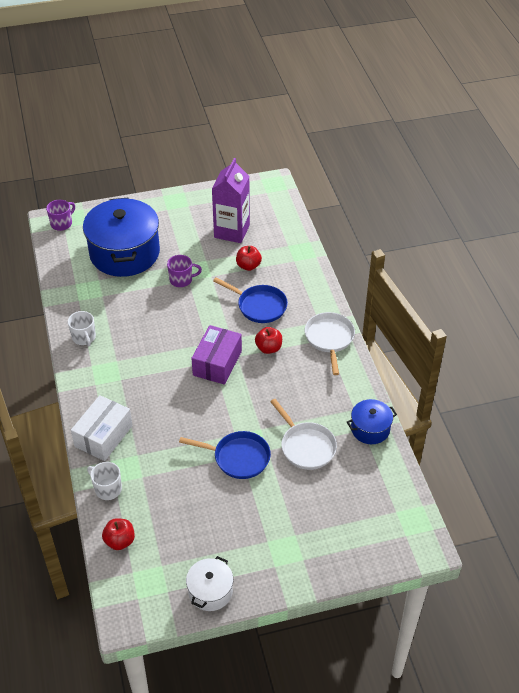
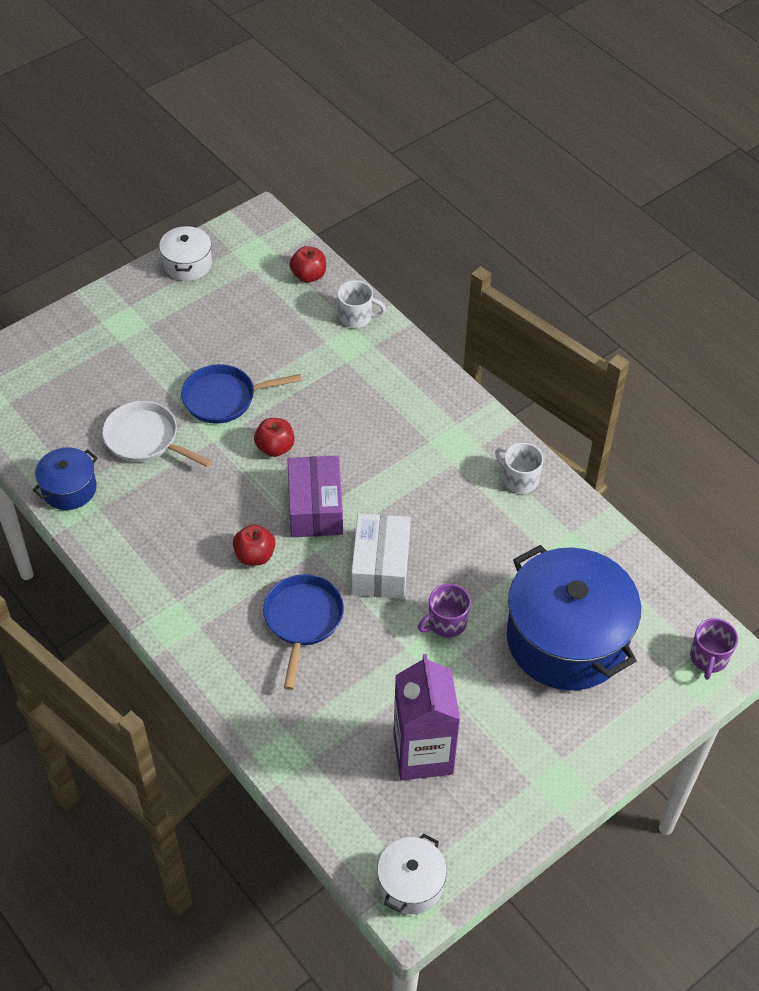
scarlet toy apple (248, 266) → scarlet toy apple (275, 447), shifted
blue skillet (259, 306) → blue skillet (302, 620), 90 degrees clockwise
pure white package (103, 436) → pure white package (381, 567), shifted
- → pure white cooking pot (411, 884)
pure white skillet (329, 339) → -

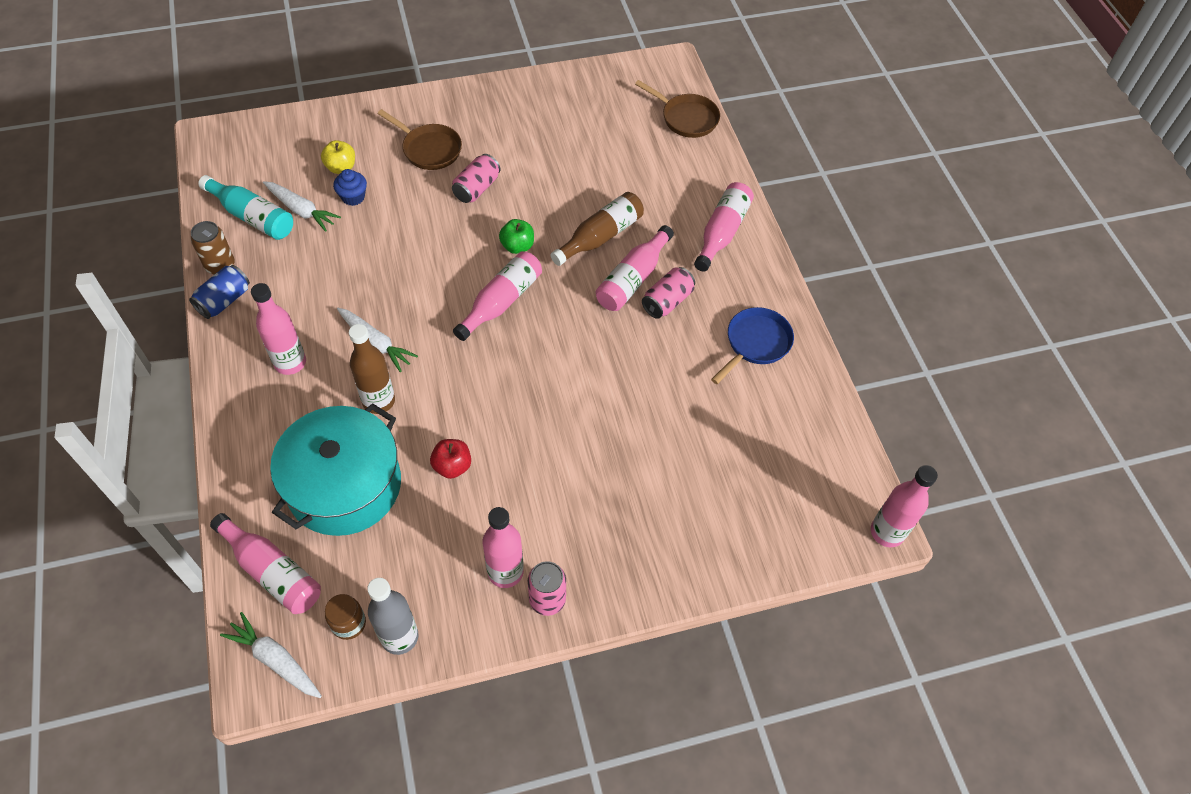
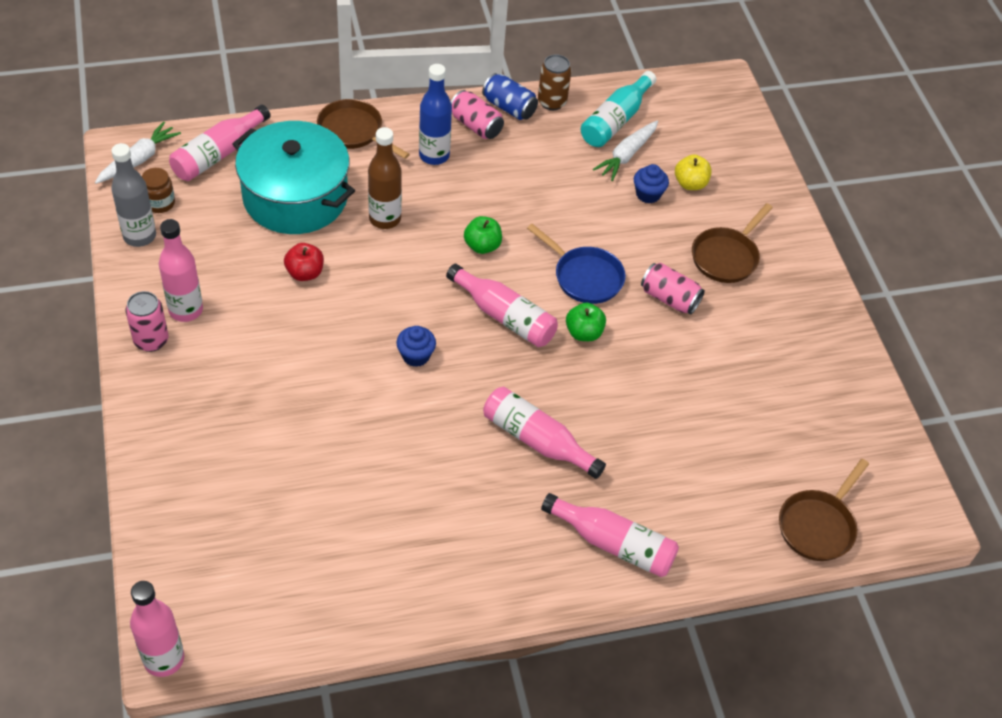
- → dark brown skillet (353, 131)
- → blue cupcake (416, 356)
rose-pink bottle (290, 363) → blue bottle (434, 155)
rose-pink tin (667, 301) → rose-pink tin (476, 125), shifted
- → emerald toy apple (482, 246)
blue skillet (755, 343) → blue skillet (584, 277), shifted
pure white toy carrot (376, 343) → -
dark brown bottle (600, 237) → -

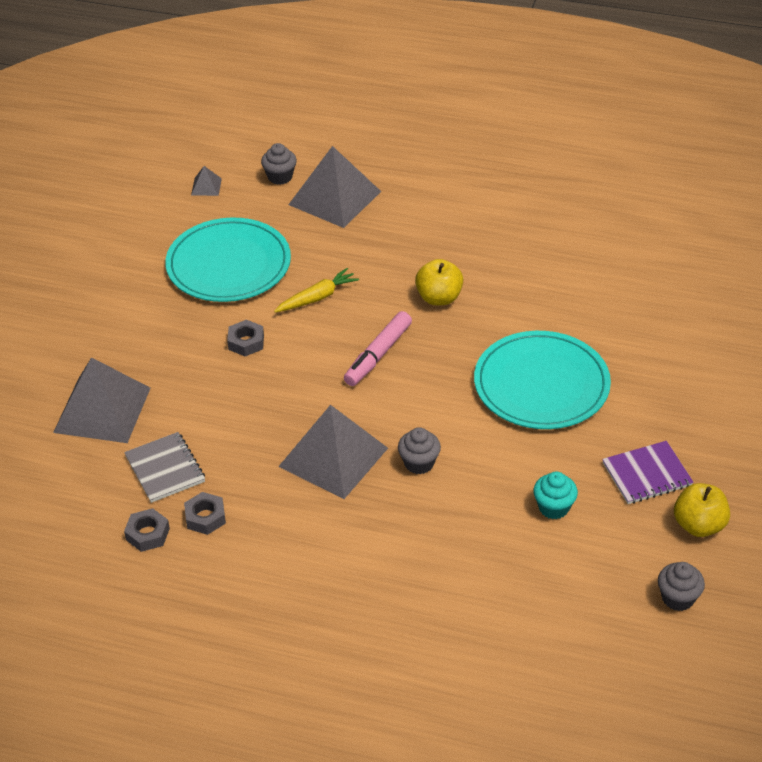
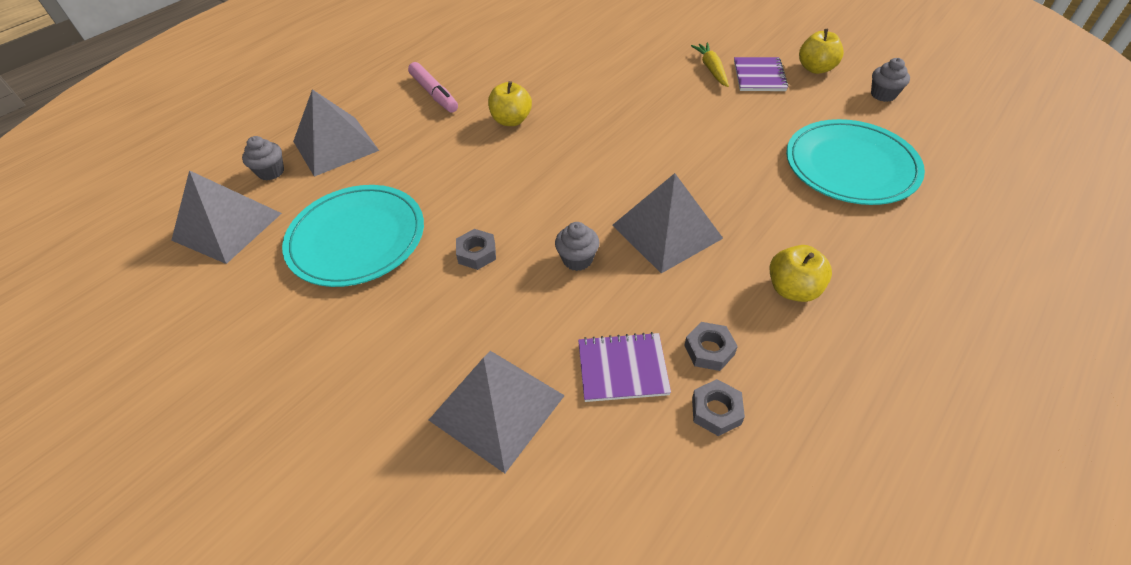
ash-grey pyramid (206, 186) → ash-grey pyramid (227, 226), x2.41
rose-pink marker (378, 355) → rose-pink marker (434, 93), shifted
ash-grey cupcake (419, 463) → ash-grey cupcake (577, 259), shifted
ash-grey notebook (165, 469) → royal purple notebook (622, 368)
bright yellow toy carrot (317, 297) → bright yellow toy carrot (711, 69), shifted
- → bright yellow toy apple (793, 289)
aqua plate (541, 384) → aqua plate (850, 166), shifted
aqua cupcake (553, 507) → -

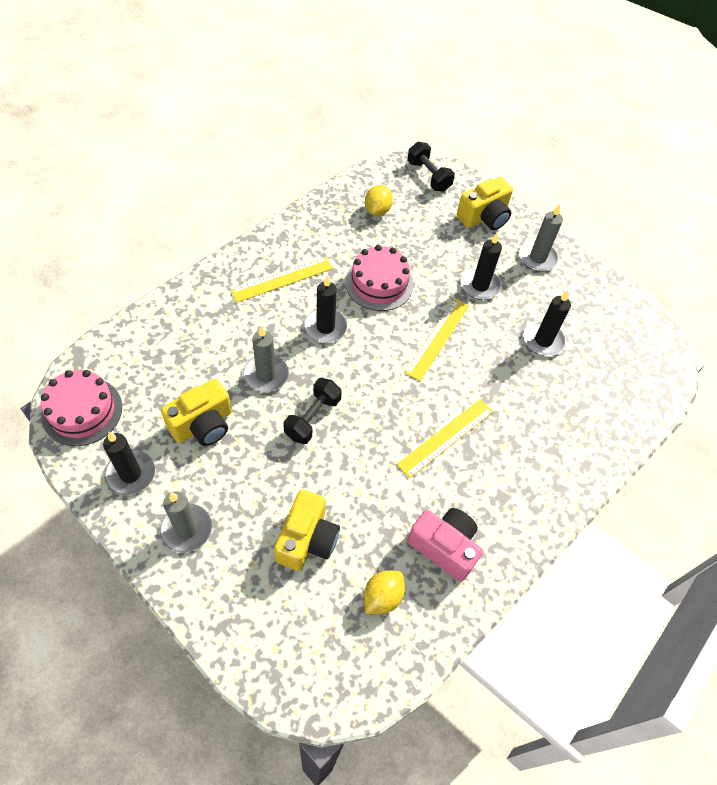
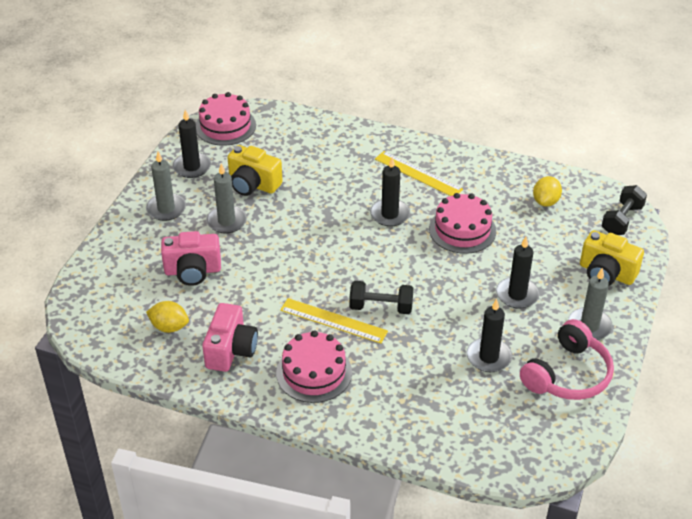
bright yellow camera (307, 539) → rose-pink camera (193, 271)
ash-grey candle (266, 375) → ash-grey candle (226, 221), shifted
- → rose-pink layer cake (314, 373)
black free weight (312, 418) → black free weight (381, 307), shifted
- → rose-pink headphones (568, 375)
bright yellow lemon (377, 210) → bright yellow lemon (545, 201), 60 degrees counterclockwise
bright yellow measuring stick (437, 338) → -

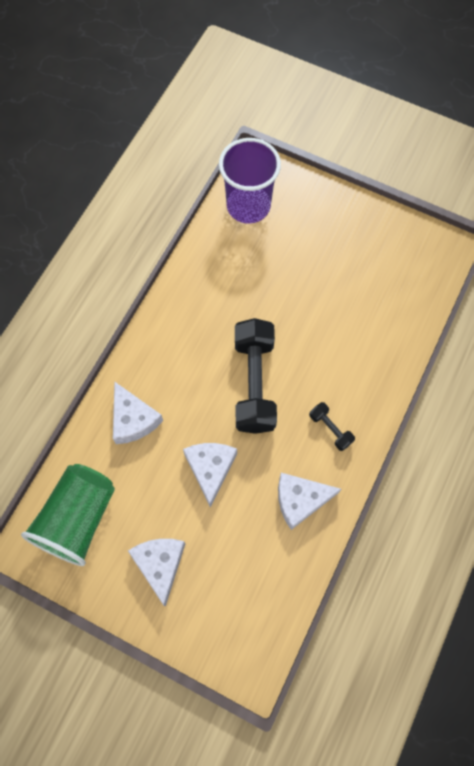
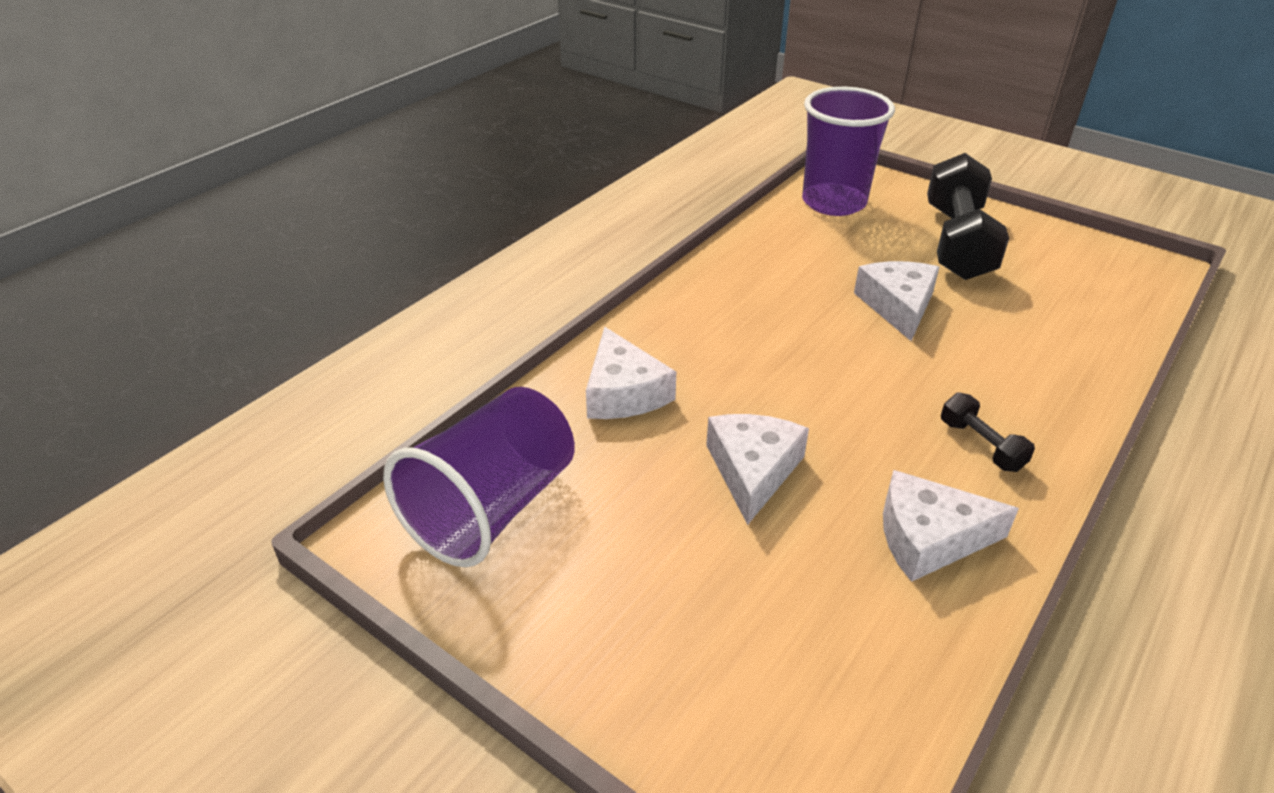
emerald tumbler (78, 519) → royal purple tumbler (492, 508)
pure white piece of cheese (160, 564) → pure white piece of cheese (898, 306), shifted
black free weight (254, 383) → black free weight (957, 242), shifted

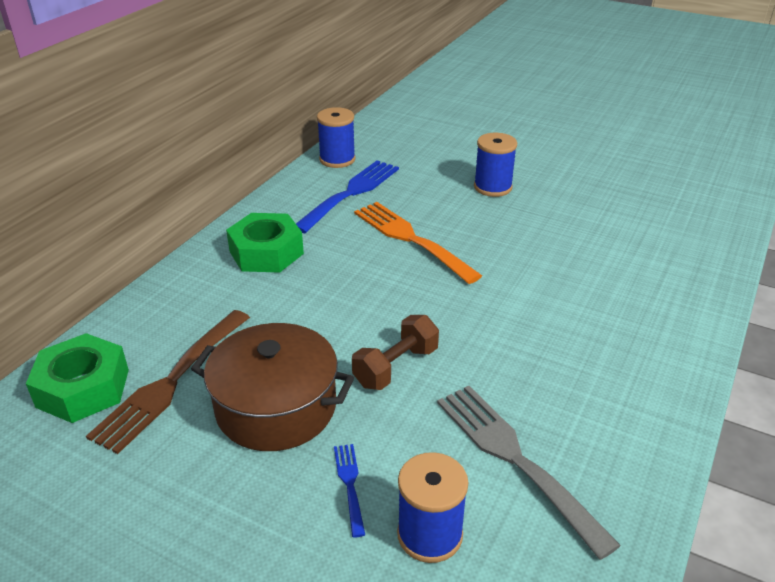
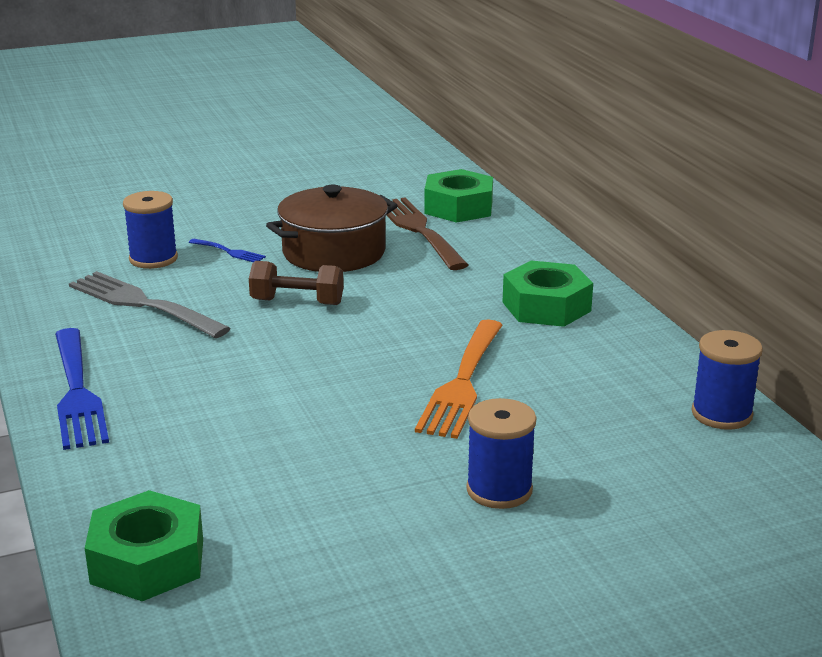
blue fork (351, 193) → blue fork (77, 392), shifted
ash-grey fork (515, 459) → ash-grey fork (143, 304), 150 degrees counterclockwise
- → emerald hex nut (147, 561)
dark brown free weight (396, 367) → dark brown free weight (297, 302), 75 degrees counterclockwise
orange fork (411, 239) → orange fork (462, 382), 105 degrees clockwise

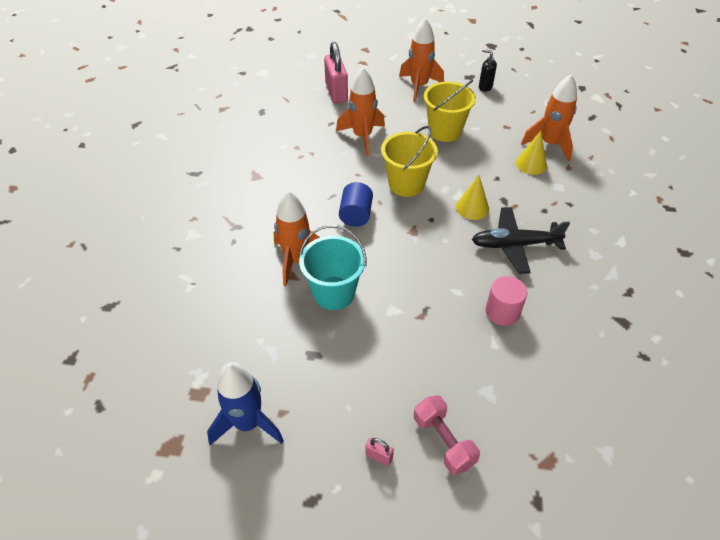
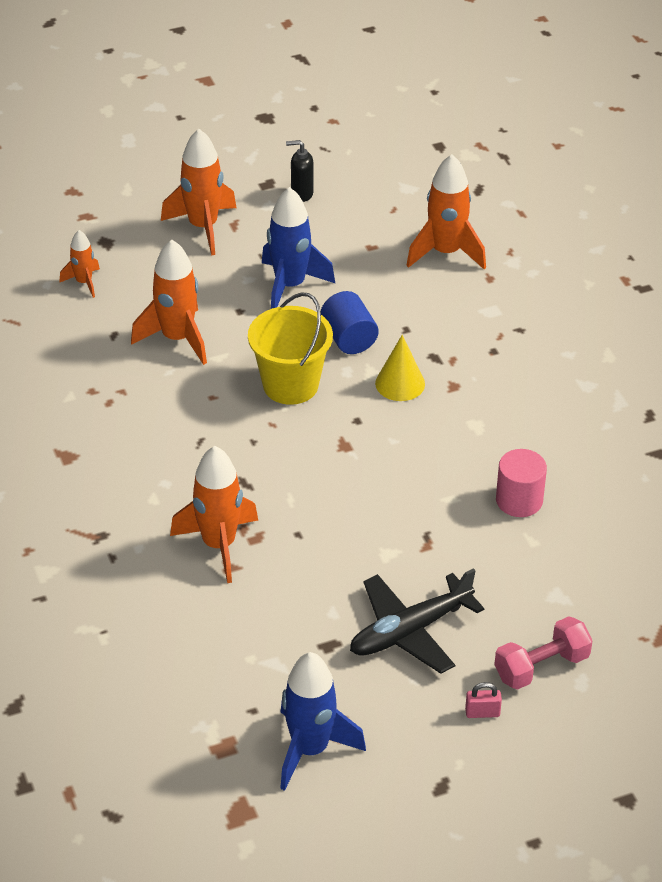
rose-pink small lock (336, 93) → orange rocket (84, 282)
bright yellow sand bucket (445, 131) → blue rocket (290, 286)
blue cylinder shape (356, 215) → blue cylinder shape (349, 338), shifted
black plane (514, 245) → black plane (409, 631), shifted
rose-pink free weight (443, 441) → rose-pink free weight (541, 667), 60 degrees counterclockwise
aqua sand bucket (334, 293) → -
bright yellow cone shape (531, 164) → -

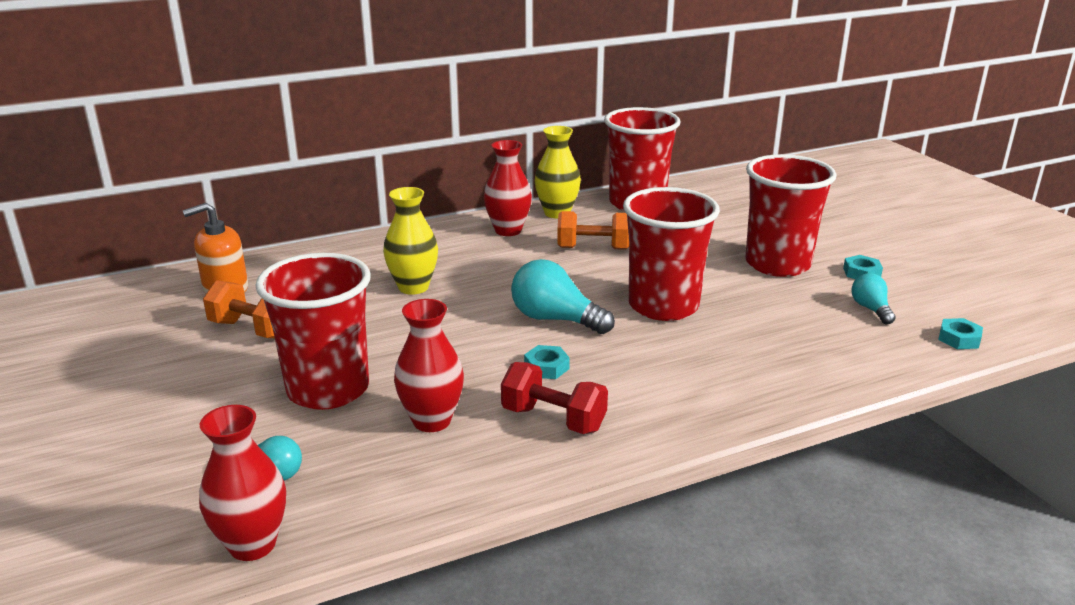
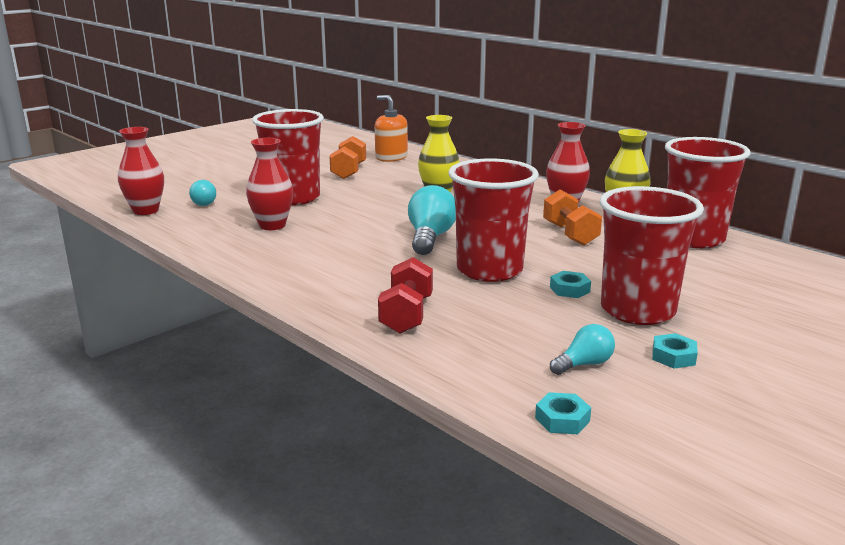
scarlet free weight (553, 419) → scarlet free weight (406, 315), shifted
aqua hex nut (546, 367) → aqua hex nut (569, 289), shifted

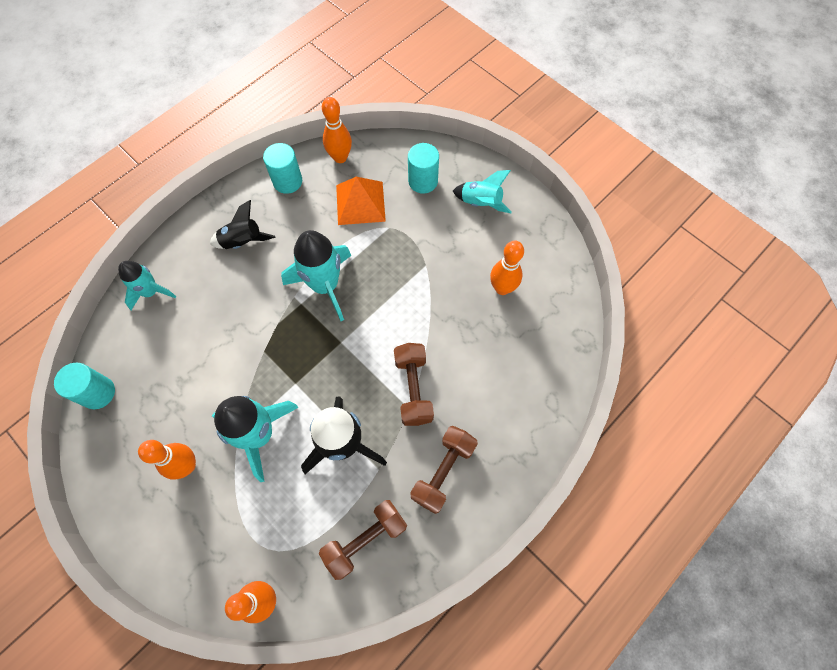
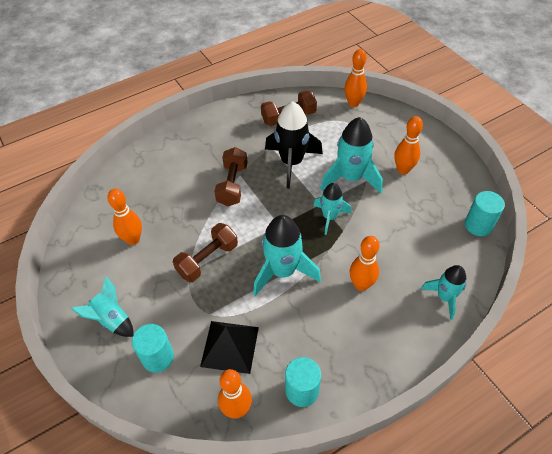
dark brown free weight (443, 471) → dark brown free weight (207, 260), shifted
orange pyramid (360, 203) → black pyramid (229, 346)
- → aqua rocket (330, 217)
- → orange tenpin (361, 285)
black rocket (243, 242) → -

